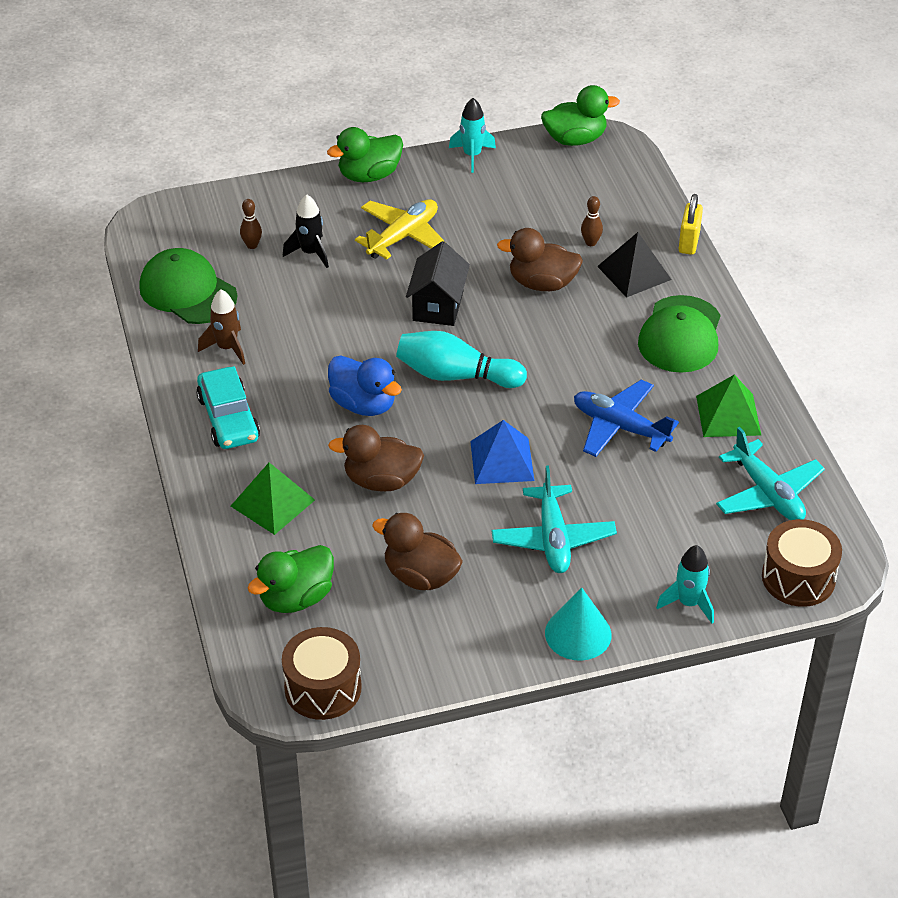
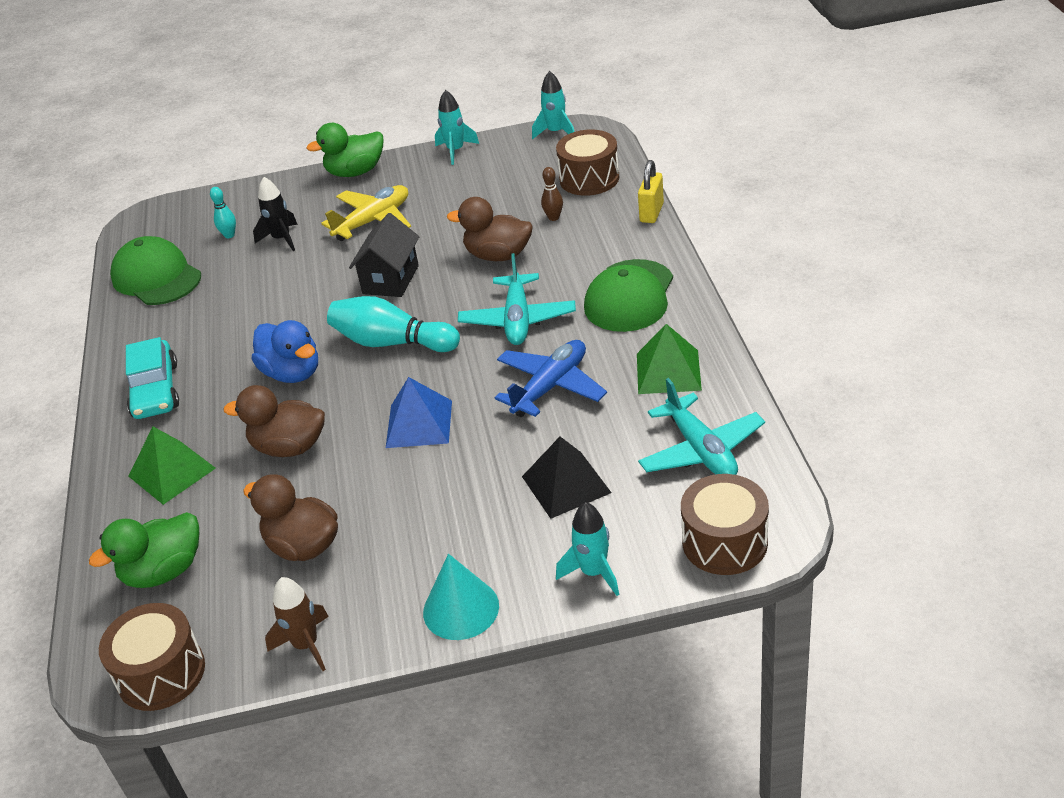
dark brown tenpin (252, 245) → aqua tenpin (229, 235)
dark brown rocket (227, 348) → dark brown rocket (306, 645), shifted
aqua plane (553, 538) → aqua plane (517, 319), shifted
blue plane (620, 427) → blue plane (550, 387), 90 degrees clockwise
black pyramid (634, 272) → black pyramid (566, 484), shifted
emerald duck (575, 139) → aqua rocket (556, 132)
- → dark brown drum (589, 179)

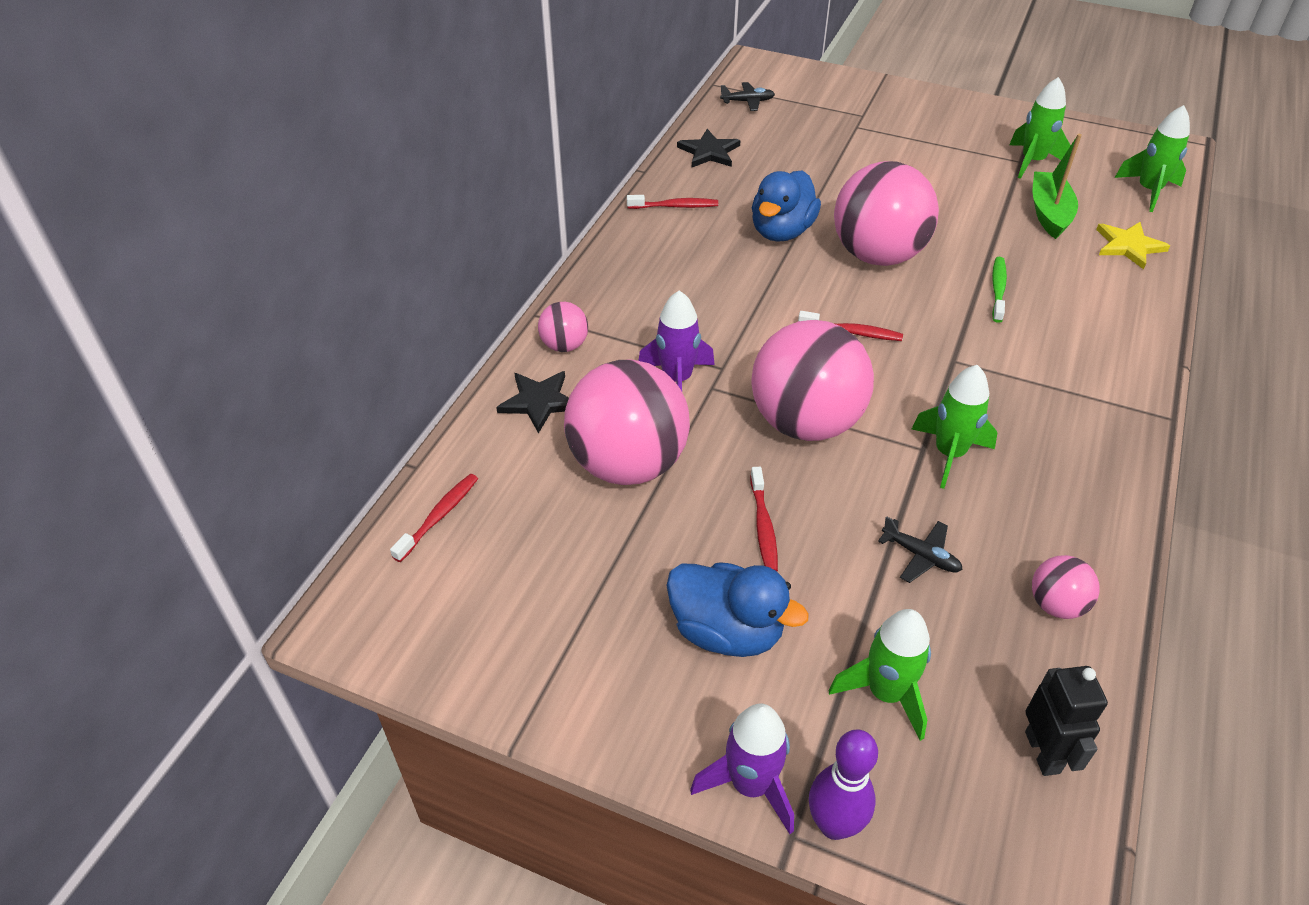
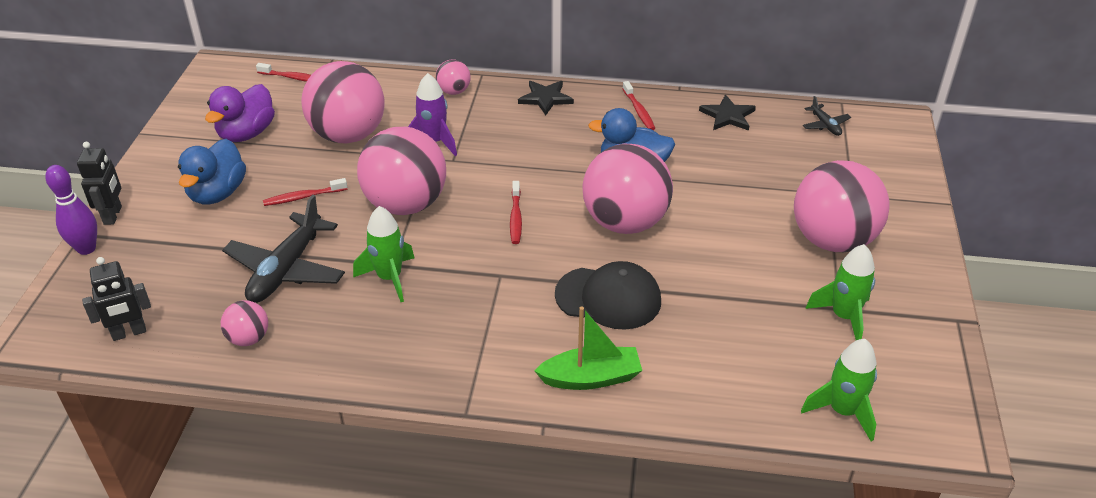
royal purple rocket (750, 785) → black robot figure (113, 215)
- → royal purple duck (246, 133)
black plane (921, 555) → black plane (286, 269), x2.13
black five-pointed star (539, 401) → black five-pointed star (545, 98), shifted
emerald boat (1049, 213) → emerald boat (591, 378), shifted
emerald toothbrush (998, 289) → black baseball cap (608, 298)
- → rose-pink sphere (832, 240)
emerald rocket (885, 693) → -
bright yellow five-pointed star (1128, 246) → -

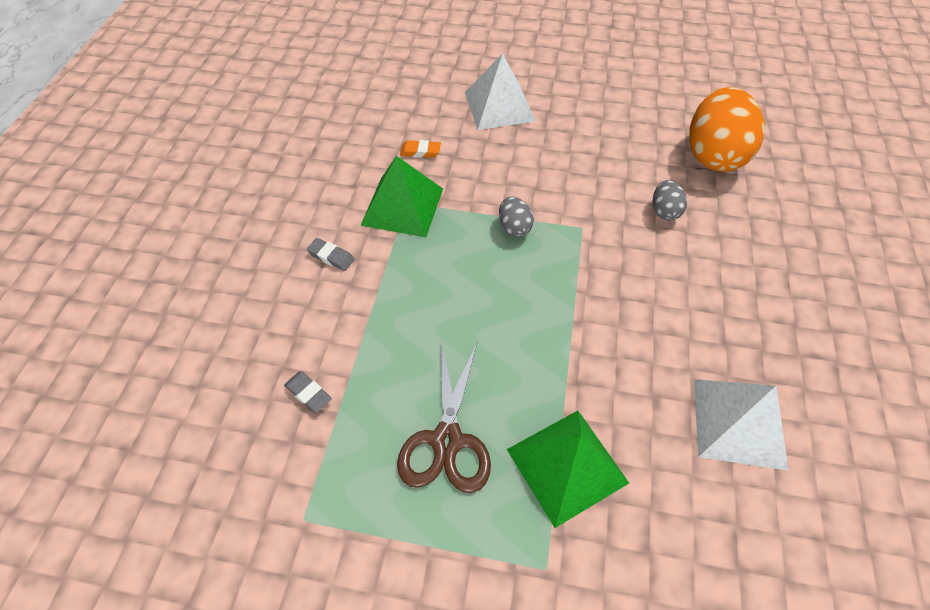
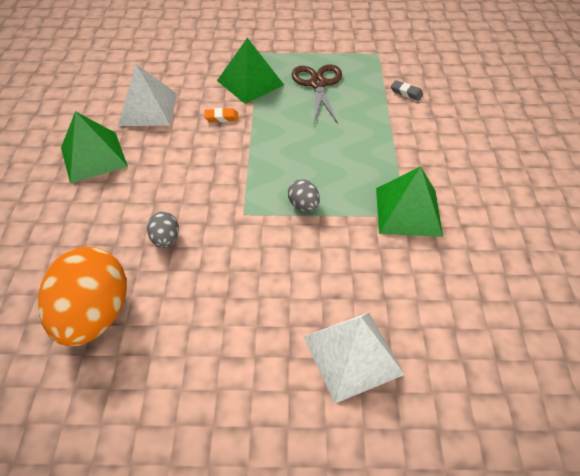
- → emerald pyramid (94, 157)
orange gum eraser (420, 152) → orange gum eraser (221, 117), shifted
ash-grey gum eraser (331, 257) → -

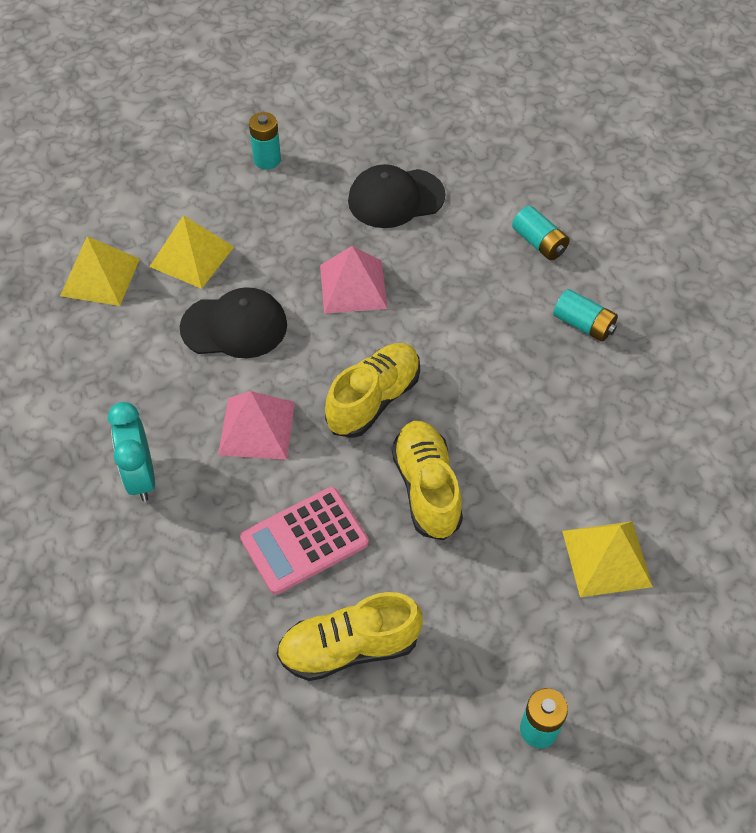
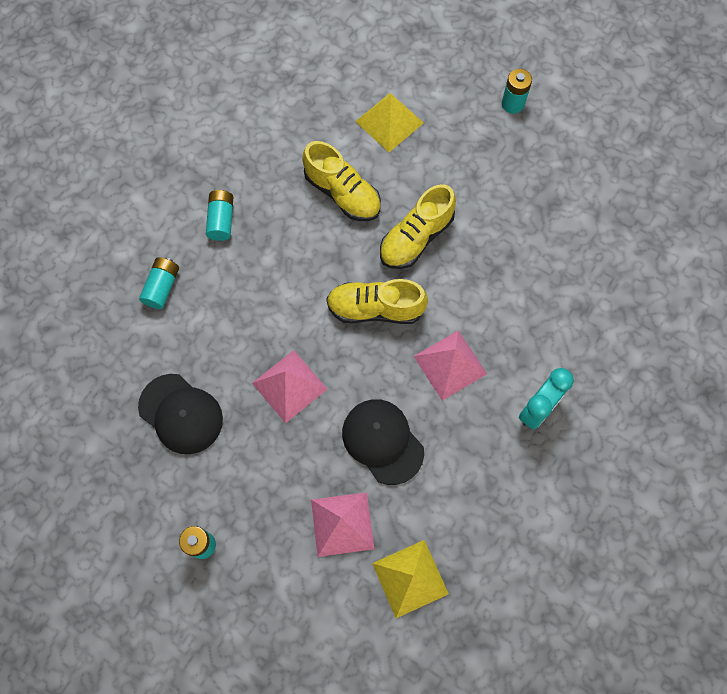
bright yellow sneaker (349, 648) → bright yellow sneaker (342, 193), shifted
bright yellow pyramid (192, 256) → rose-pink pyramid (342, 524)
rose-pink pocket calculator (304, 541) → -

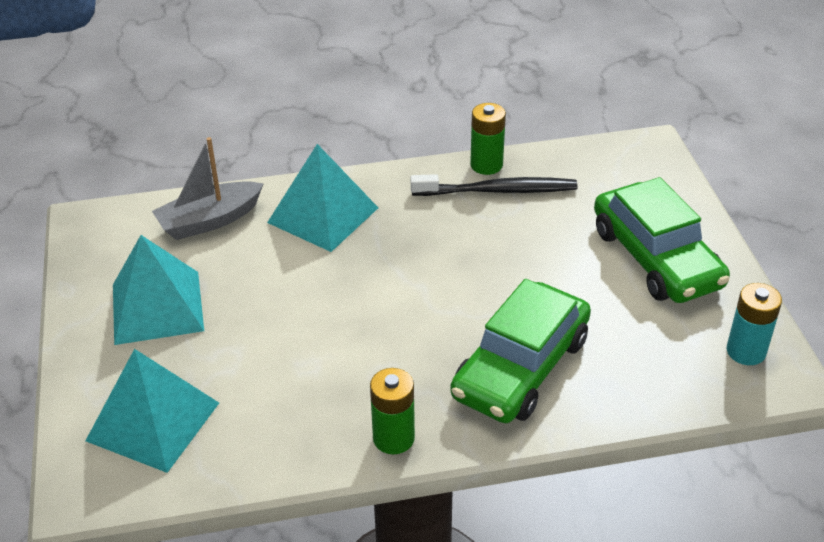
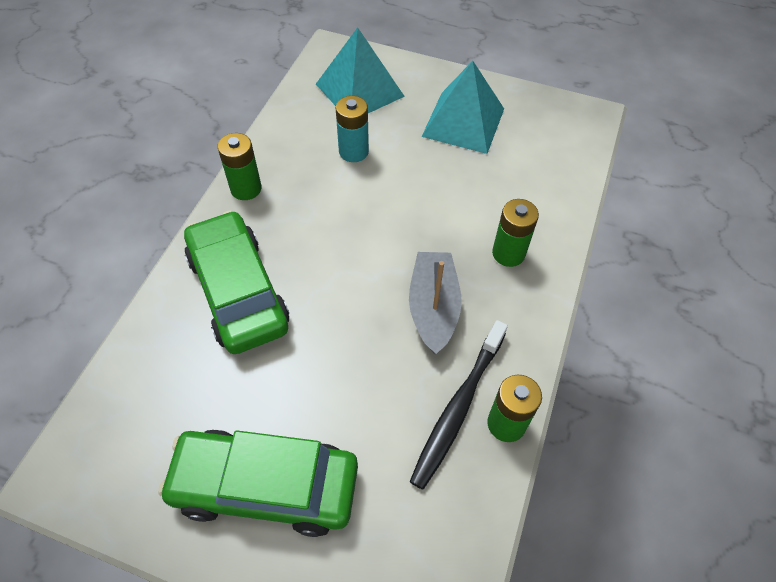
aqua battery (746, 351) → aqua battery (353, 151), shifted
ash-grey boat (209, 220) → ash-grey boat (433, 308), shifted
aqua pyramid (323, 215) → emerald battery (508, 253)

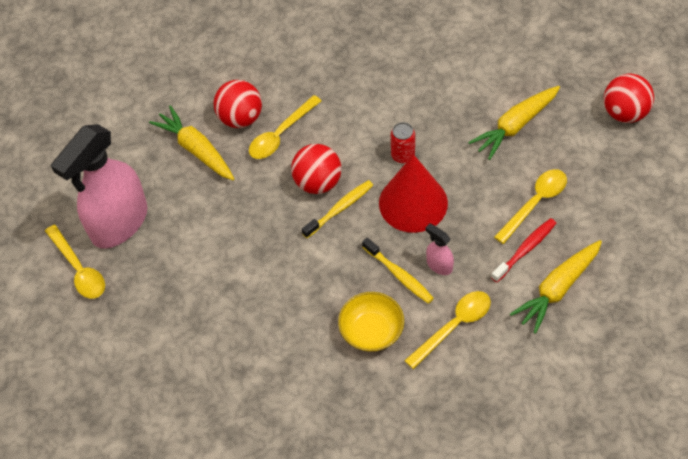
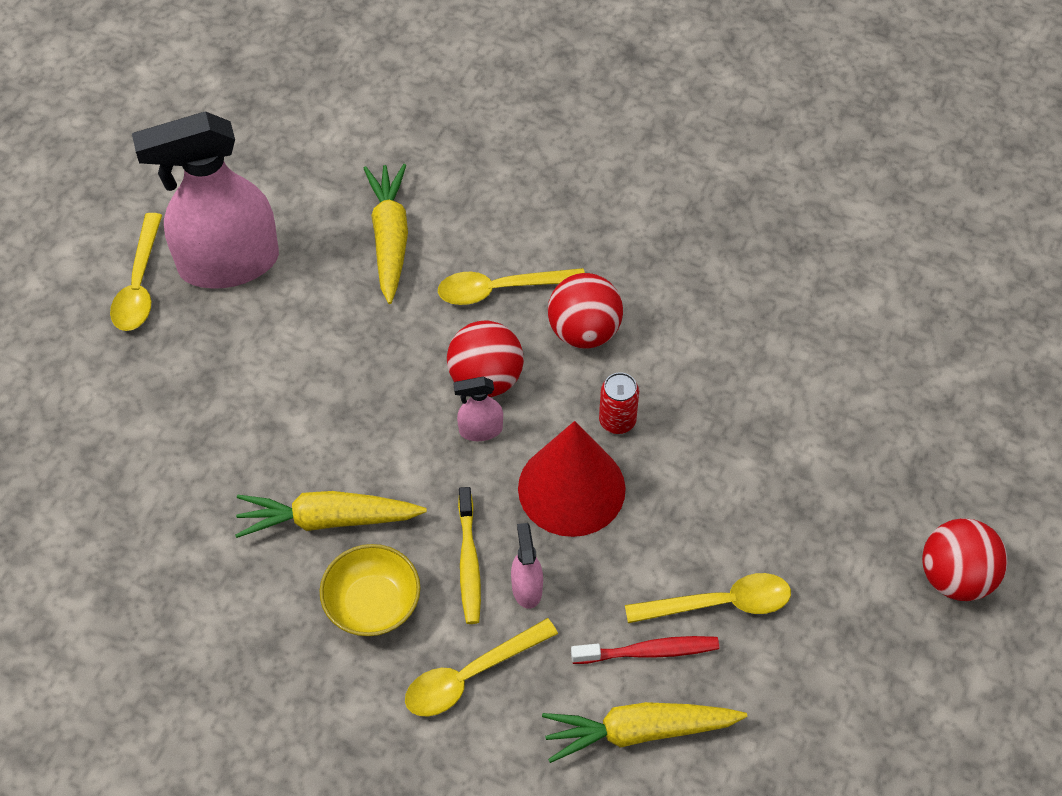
bright yellow toy carrot (515, 126) → bright yellow toy carrot (327, 520), shifted
bright yellow tablespoon (454, 326) → bright yellow tablespoon (470, 675), 150 degrees clockwise
bright yellow toothbrush (340, 209) → rose-pink spray bottle (480, 430)
scarlet sphere (240, 118) → scarlet sphere (584, 331), shifted

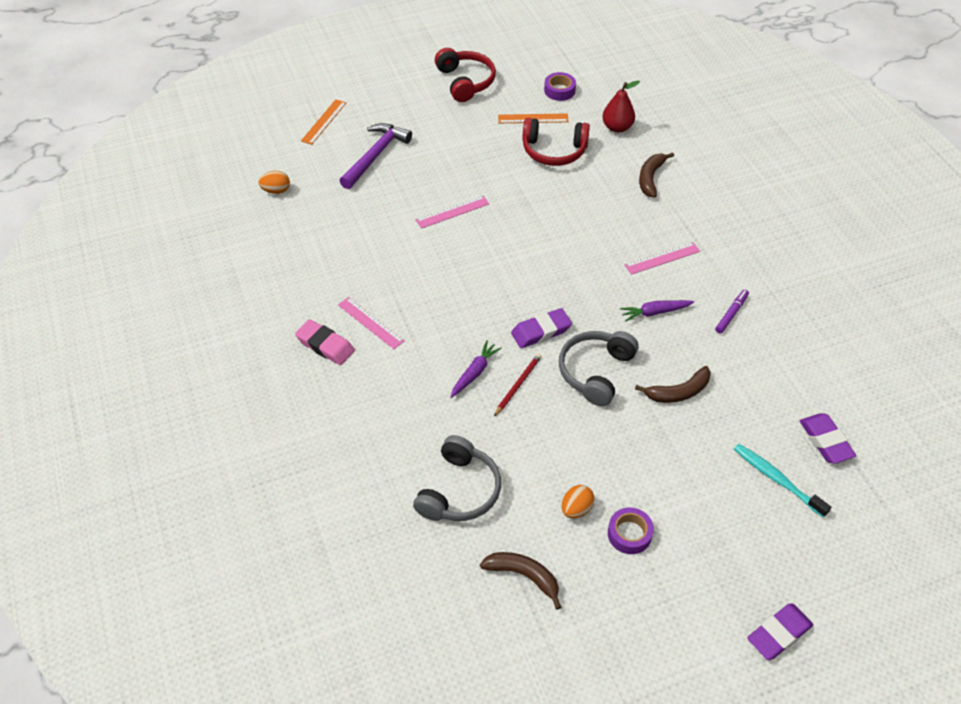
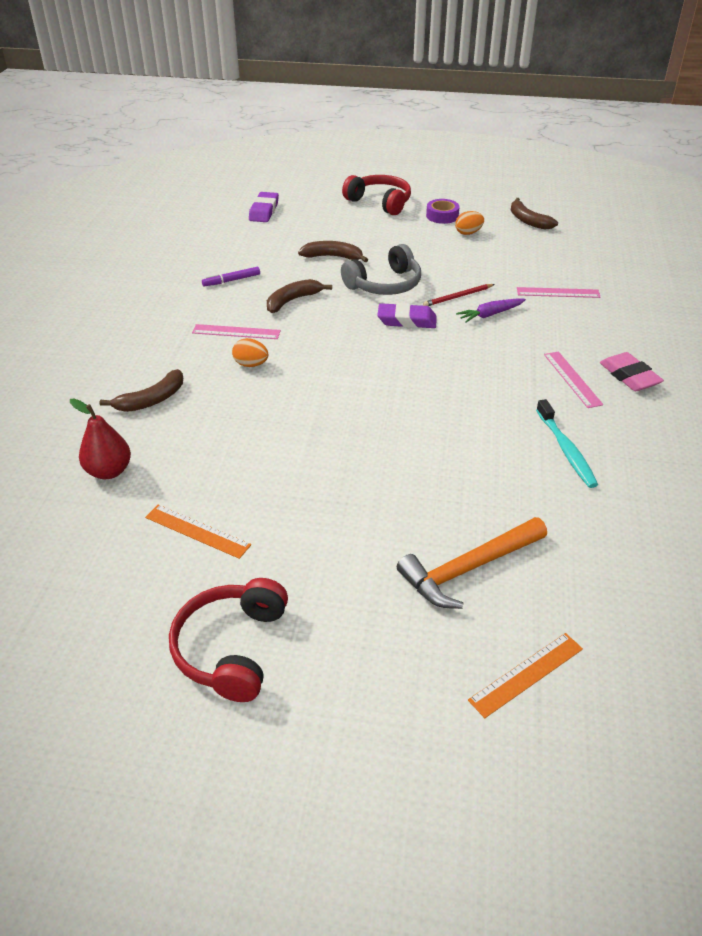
orange egg shape (276, 190) → orange egg shape (251, 364), shifted
royal purple toy carrot (655, 312) → dark brown banana fruit (292, 301)
scarlet headphones (554, 150) → scarlet headphones (380, 202), shifted
royal purple claw hammer (376, 155) → orange claw hammer (468, 568)
rose-pink measuring stick (452, 212) → rose-pink measuring stick (558, 292), shifted
aqua toothbrush (777, 479) → aqua toothbrush (566, 450), shifted
ash-grey headphones (459, 490) → -
royal purple tape (559, 90) → -
royal purple gum eraser (778, 634) → -

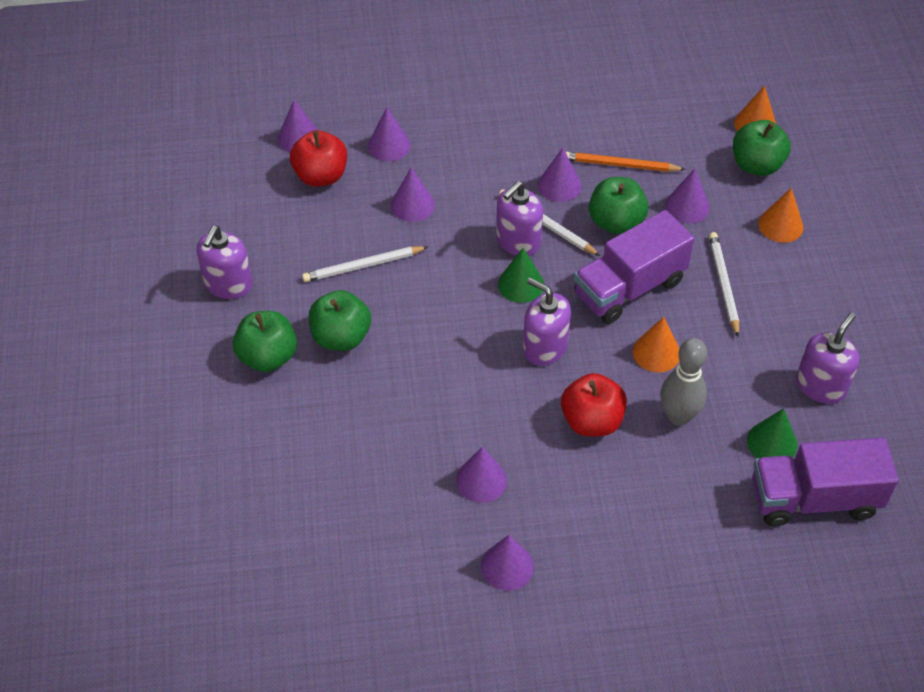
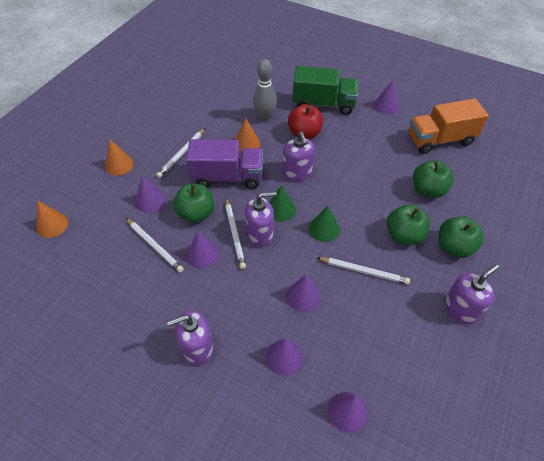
orange pencil (620, 165) → pure white pencil (154, 246)
royal purple pump bottle (821, 386) → royal purple pump bottle (197, 347), shifted
- → emerald toy truck (323, 104)
emerald cone shape (772, 442) → emerald cone shape (324, 229), shifted
- → orange toy truck (440, 140)
emerald toy apple (756, 165) → emerald toy apple (428, 190), shifted
scarlet toy apple (321, 176) → -
royal purple cone shape (481, 480) → -
royal purple toy truck (814, 499) → -

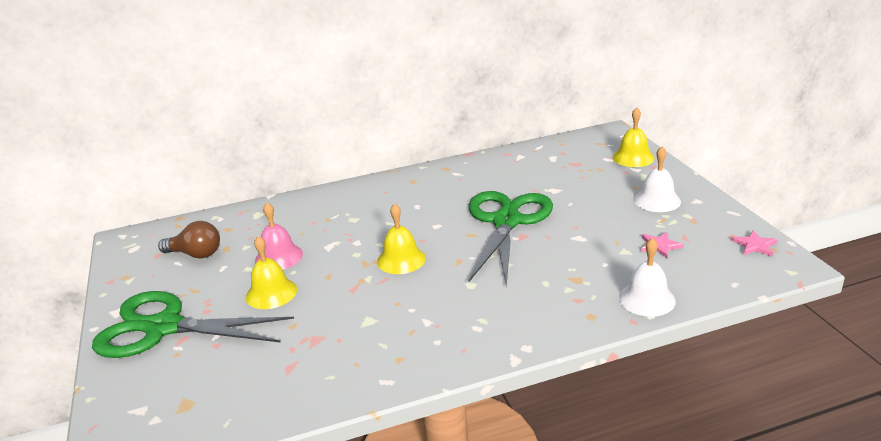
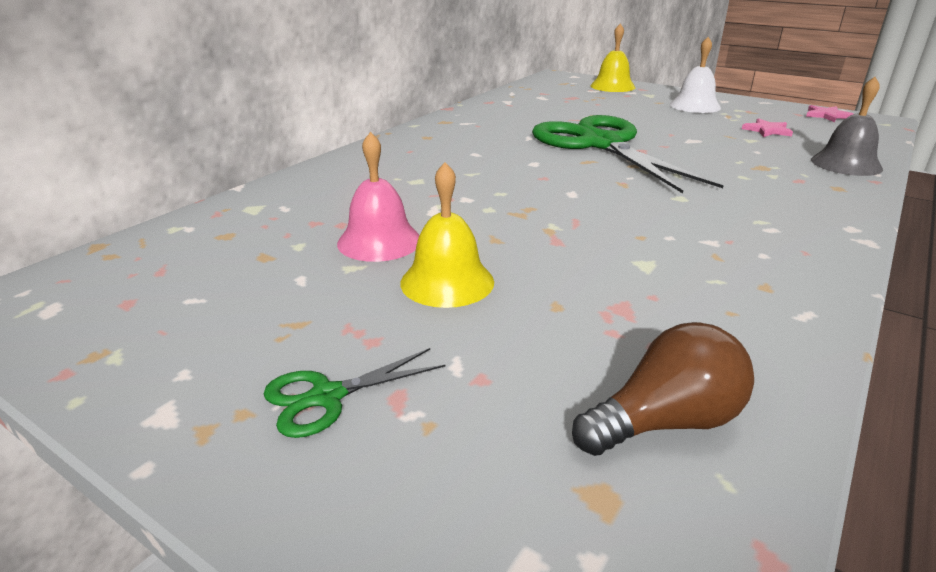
emerald shears (164, 327) → emerald shears (327, 397), x0.41
dark brown lightbulb (196, 254) → dark brown lightbulb (665, 422), shifted
pure white school bell (647, 299) → ash-grey school bell (846, 164)
bright yellow school bell (401, 260) → -

